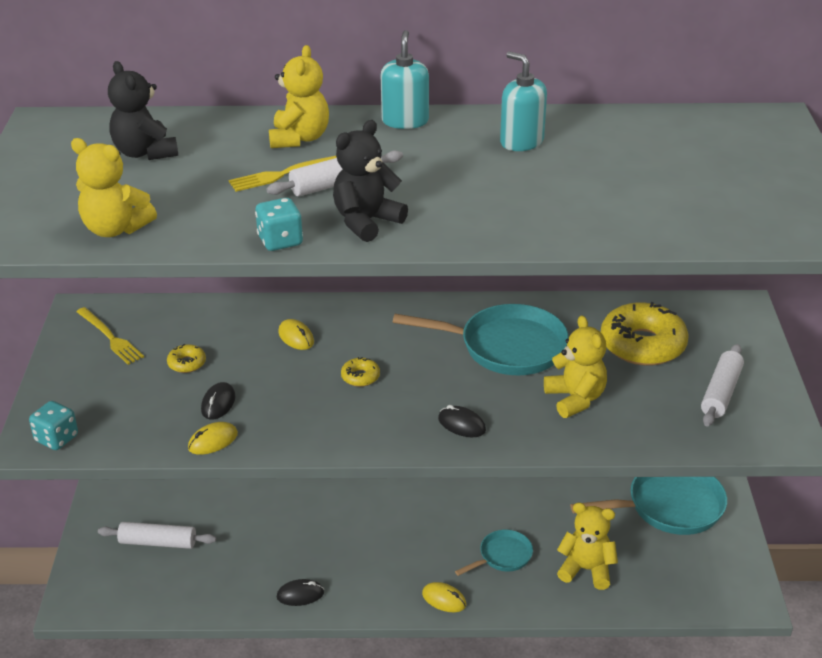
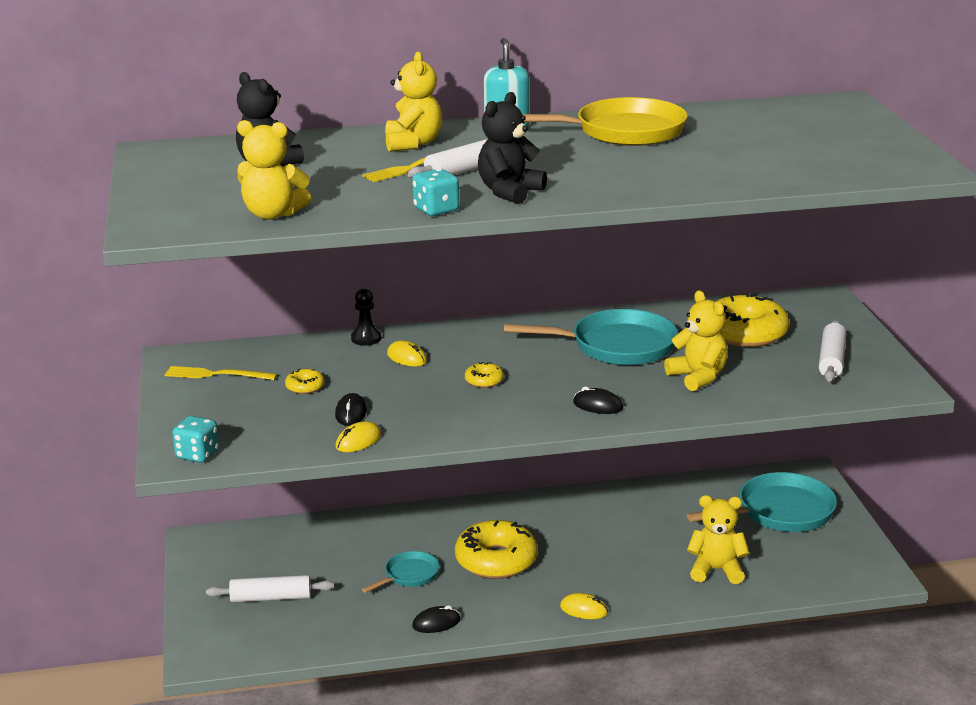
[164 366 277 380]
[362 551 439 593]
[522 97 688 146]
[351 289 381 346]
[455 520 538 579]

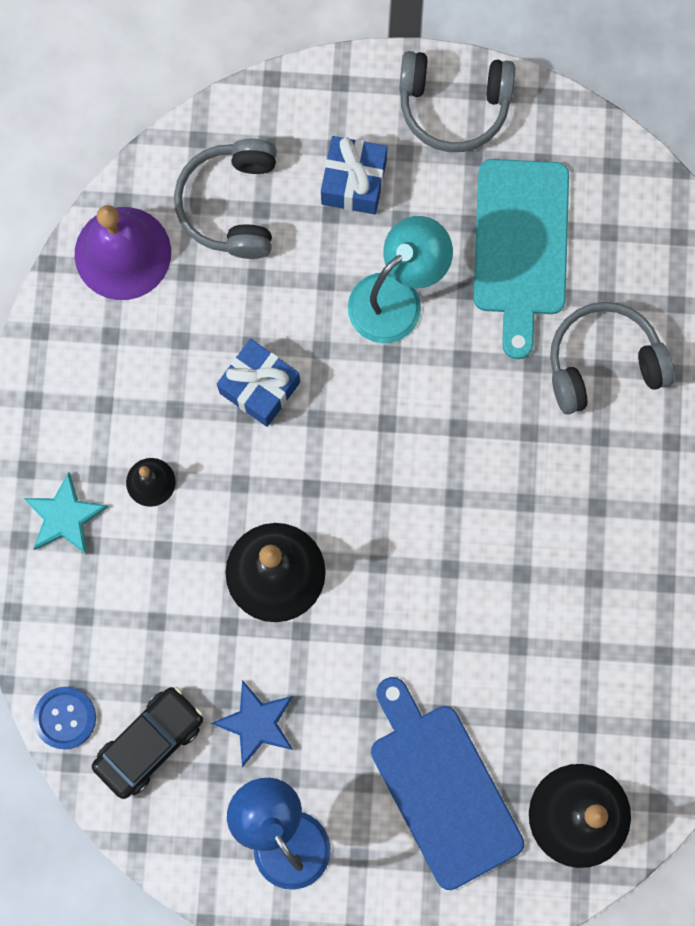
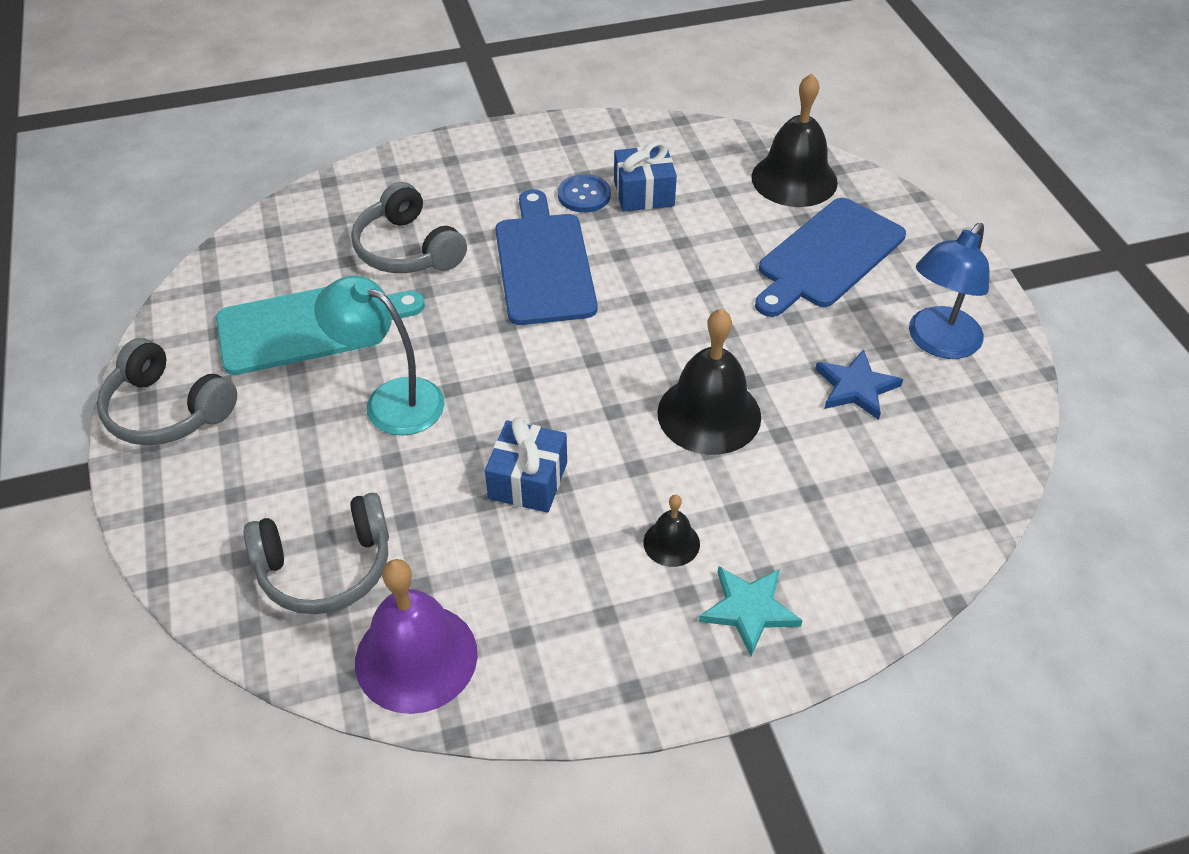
[558 174 611 213]
[92 687 203 799] (first image)
[614 140 677 212]
[97 338 237 445]
[496 189 597 325]

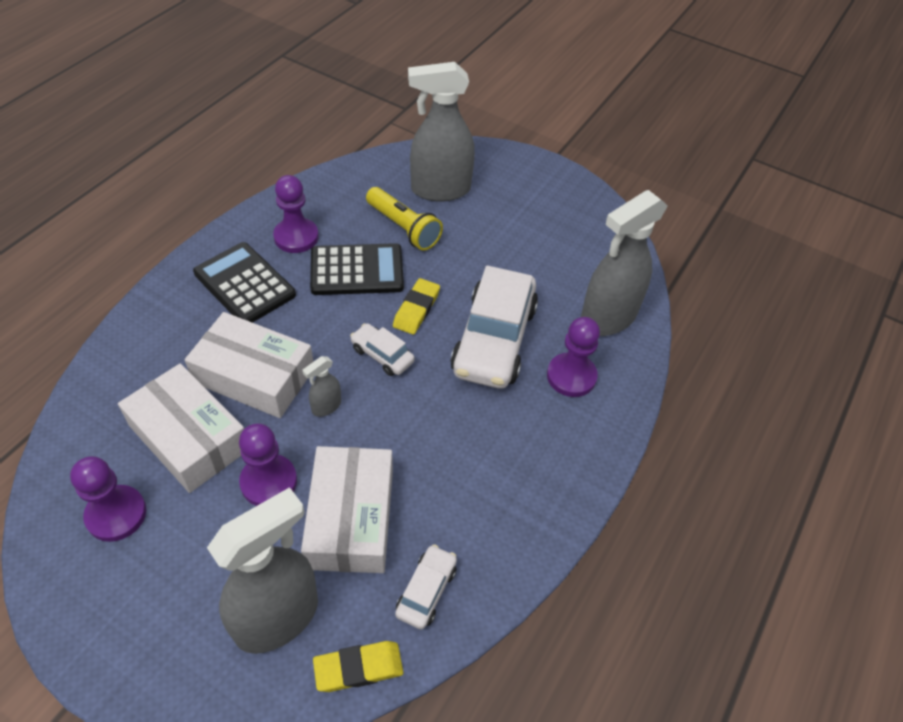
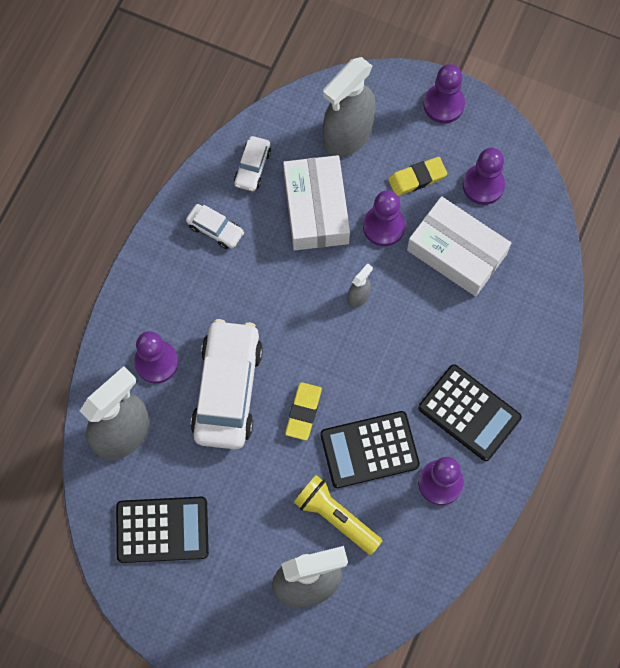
[185 312 313 418] (first image)
[388 157 447 196]
[186 204 244 249]
[116 497 209 563]
[424 64 465 123]

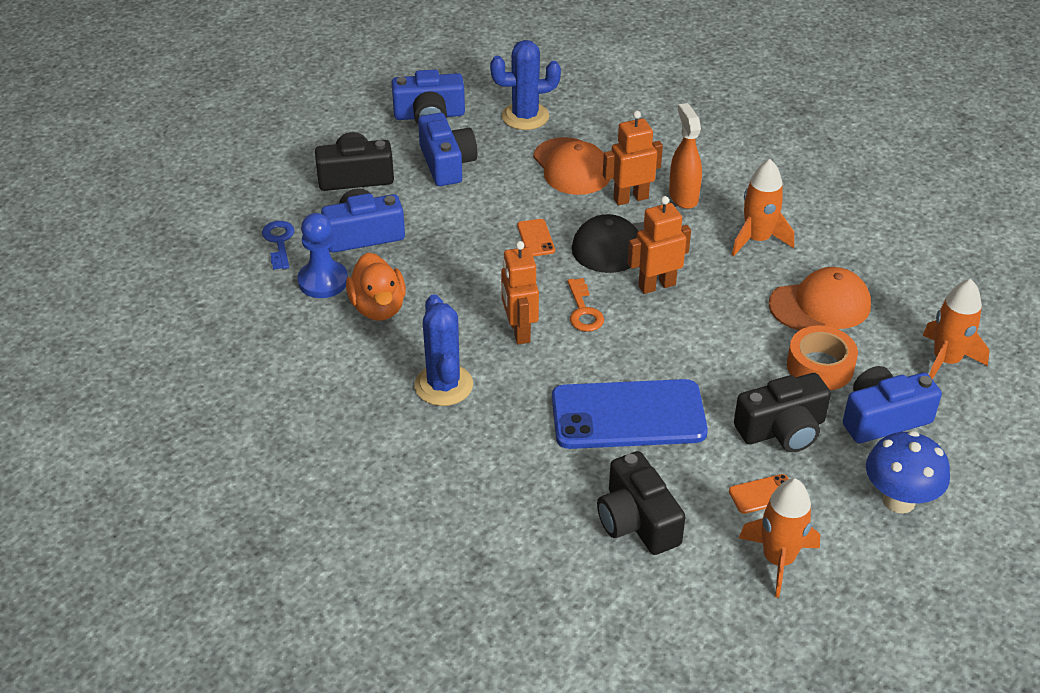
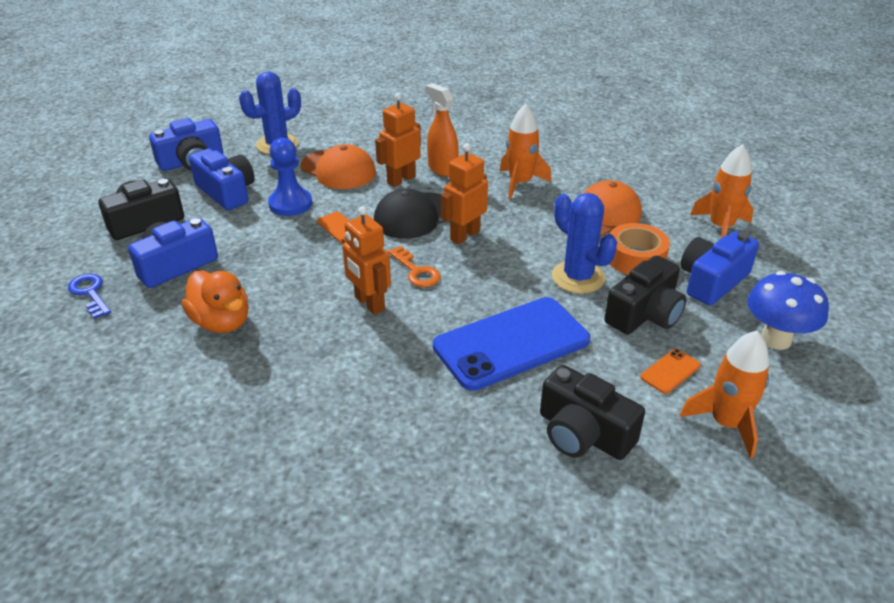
[268 138 312 216]
[552 193 617 293]

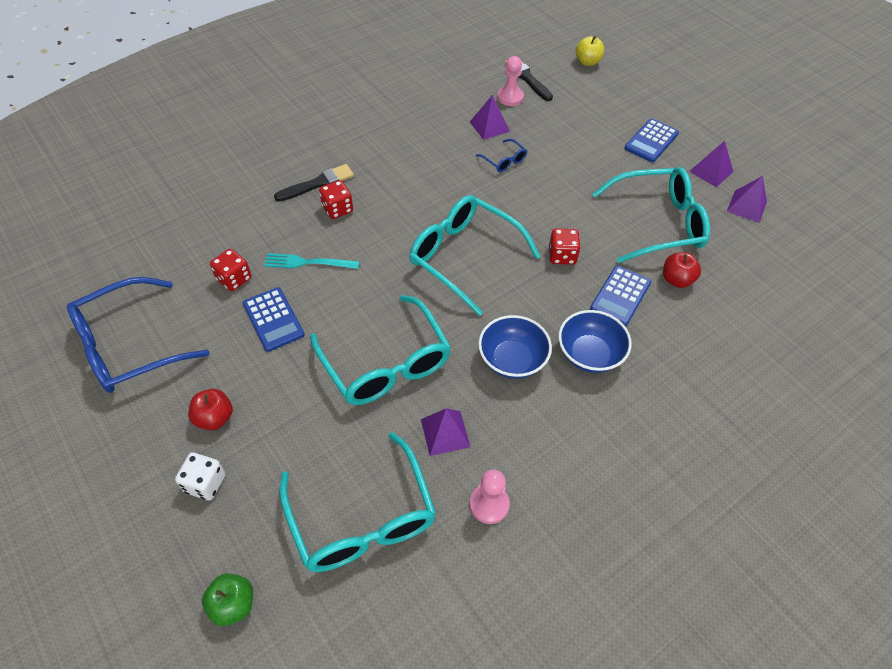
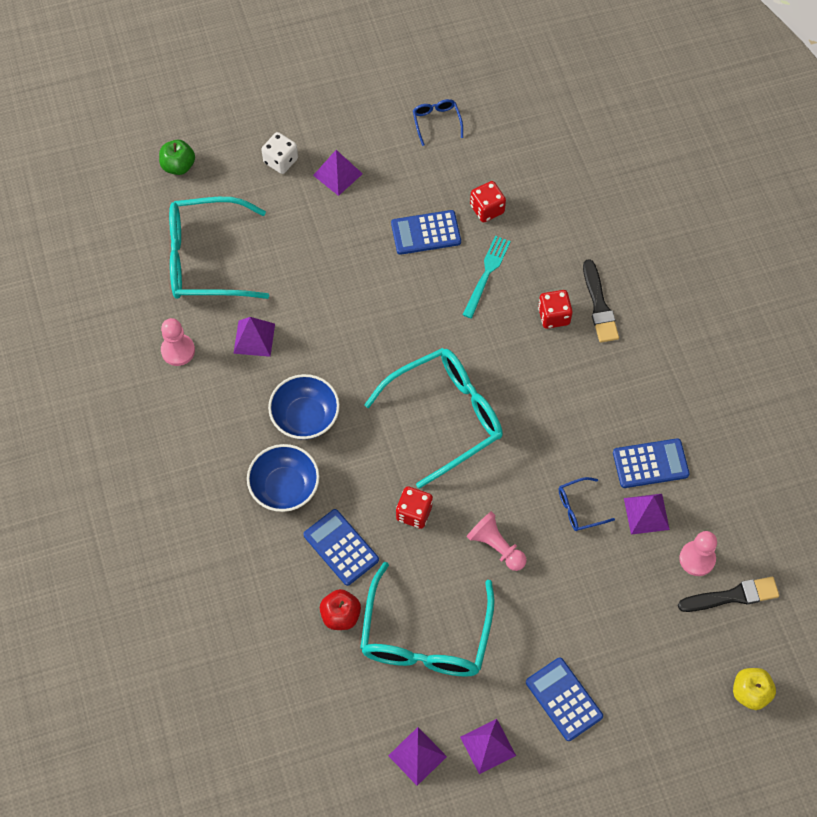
[413 99 463 146]
[313 150 363 196]
[310 295 451 405] (first image)
[466 511 527 571]
[613 438 690 488]

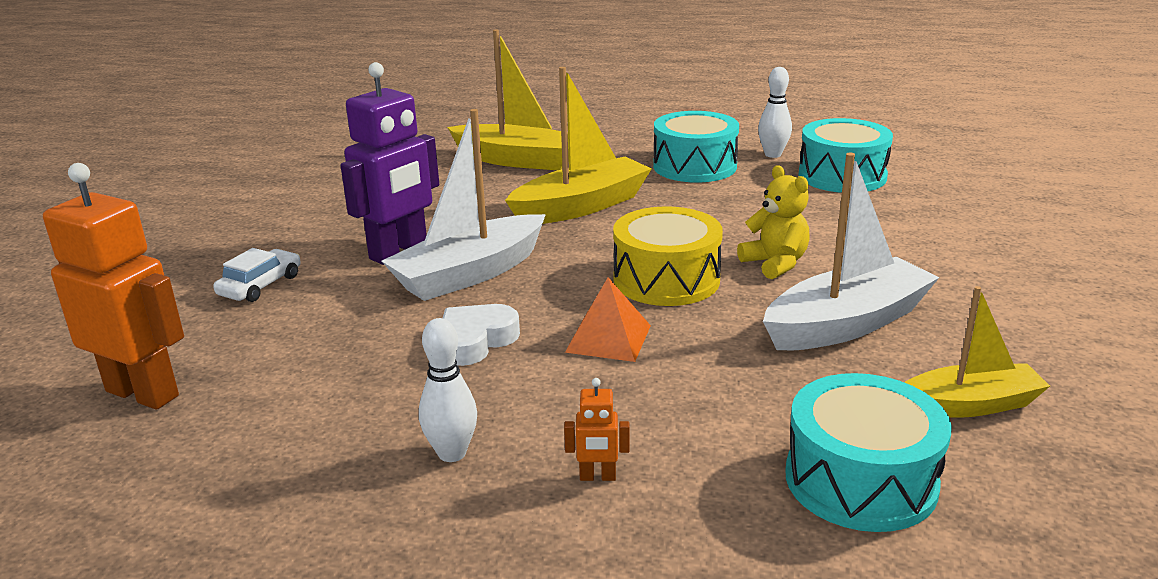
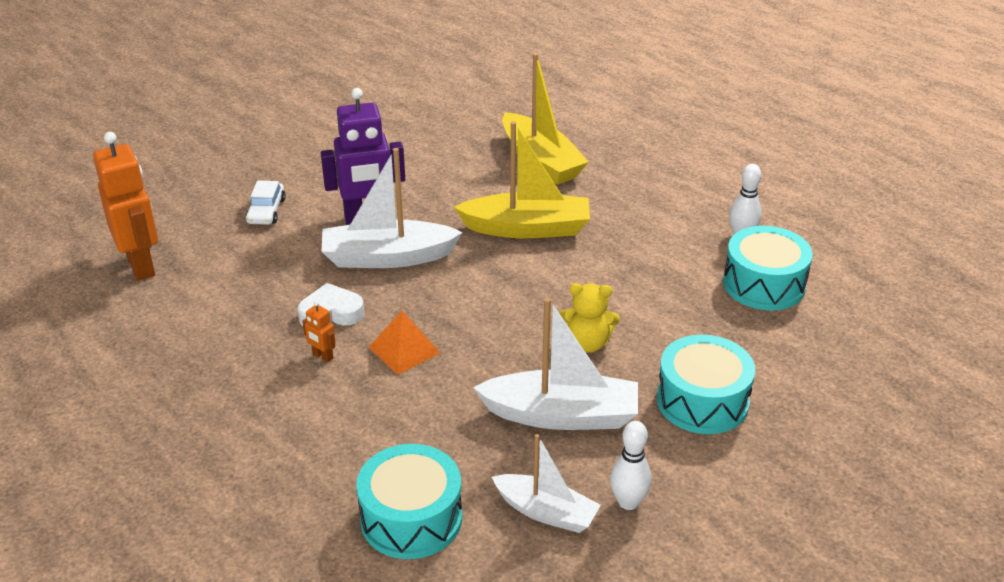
[246 180 286 225]
[610 421 652 510]
[303 301 336 362]
[613 206 723 306] (first image)
[657 335 755 434]
[559 283 620 353]
[492 434 601 533]

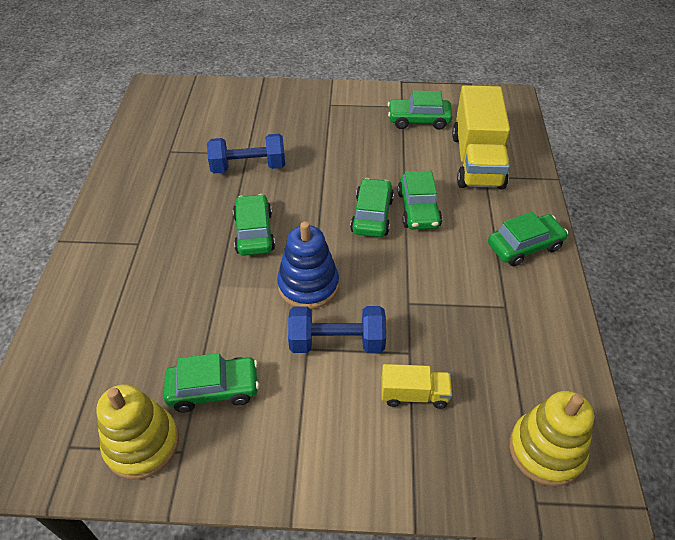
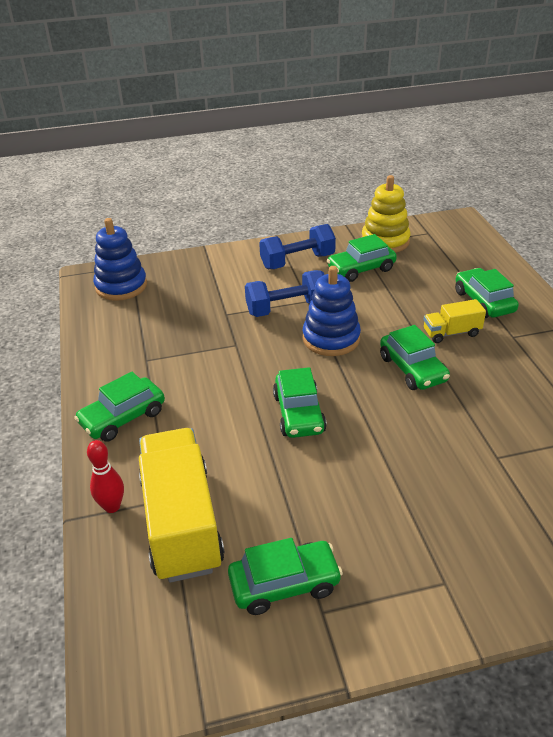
[259 224 336 269]
[424 299 486 343]
[455 268 519 318]
[93 218 147 301]
[87 440 124 513]

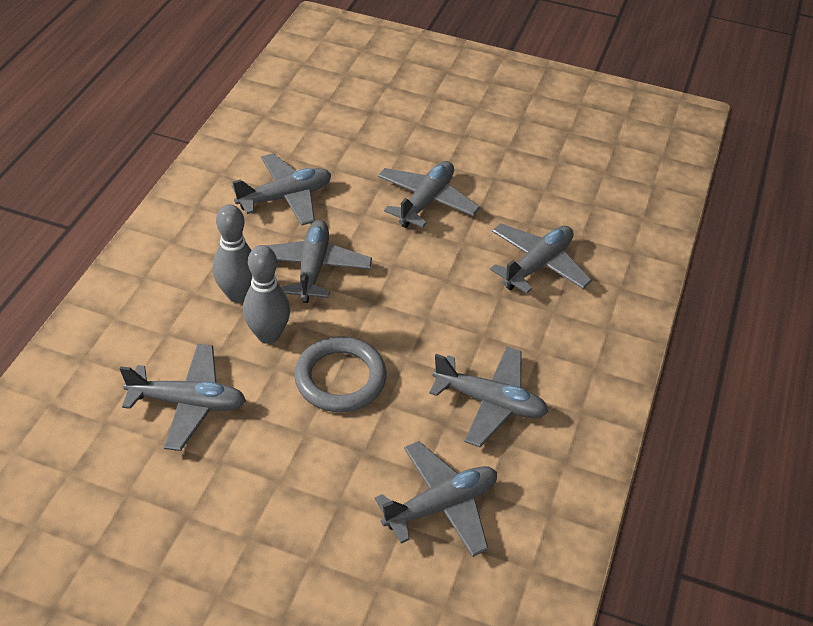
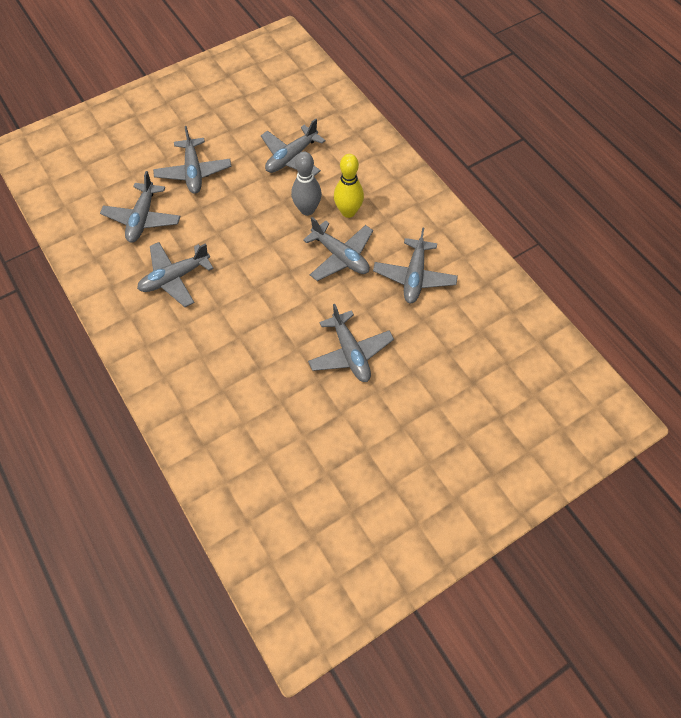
[334 154 364 218]
[294 336 387 412] (first image)
[153 126 231 194]

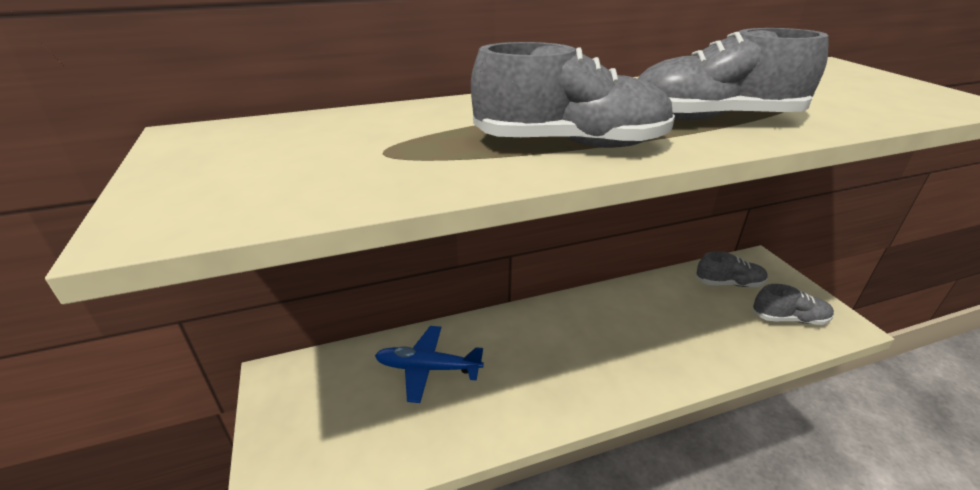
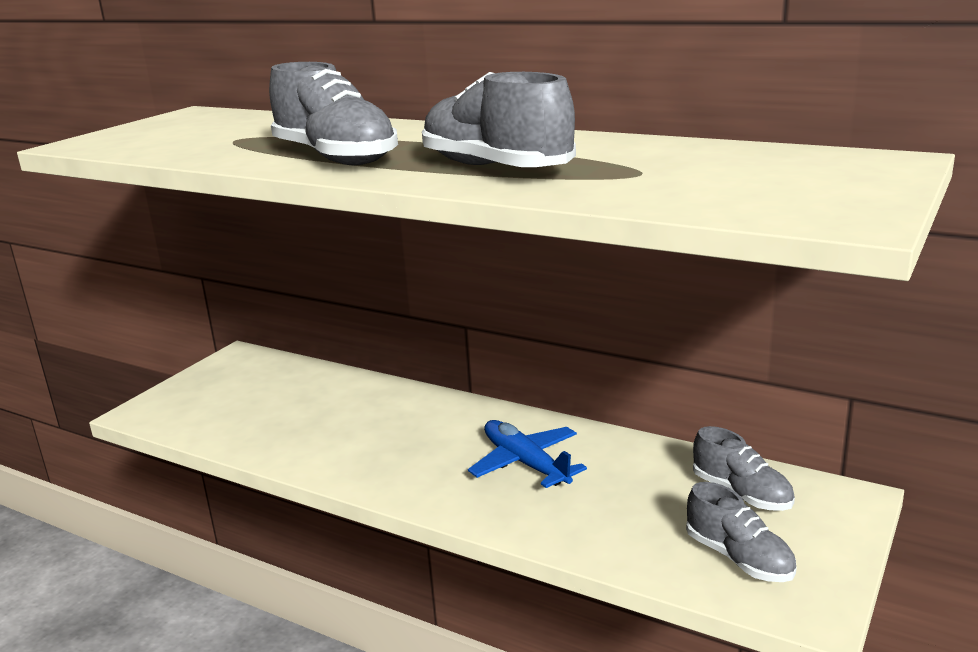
[468 420 587 488]

